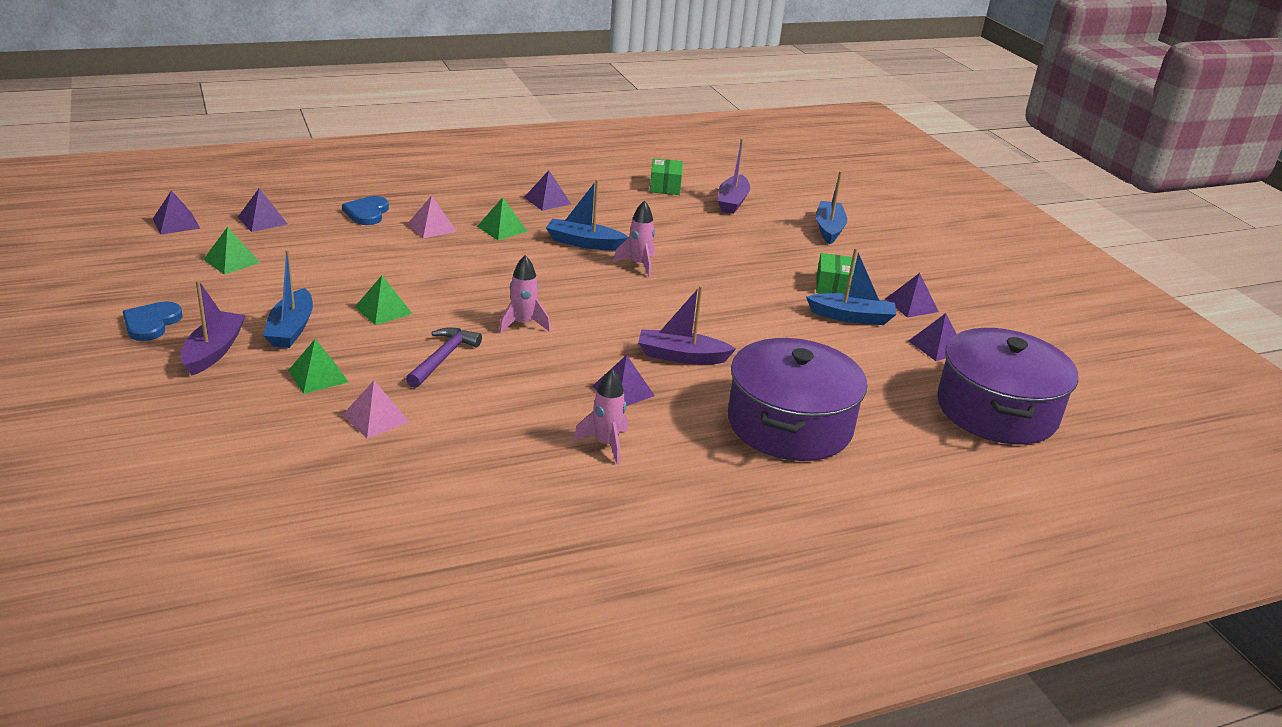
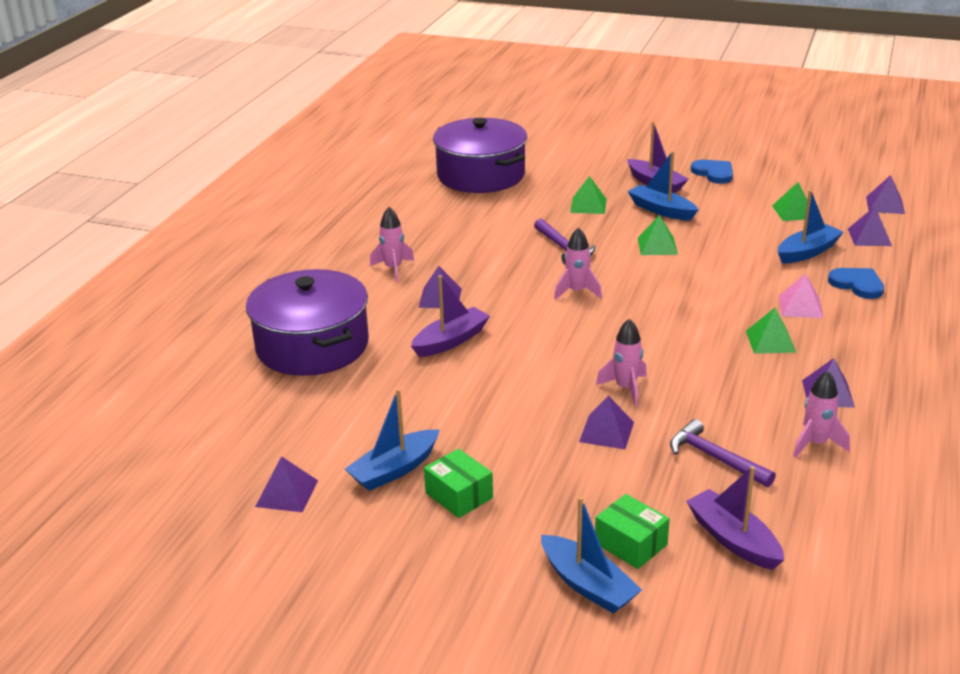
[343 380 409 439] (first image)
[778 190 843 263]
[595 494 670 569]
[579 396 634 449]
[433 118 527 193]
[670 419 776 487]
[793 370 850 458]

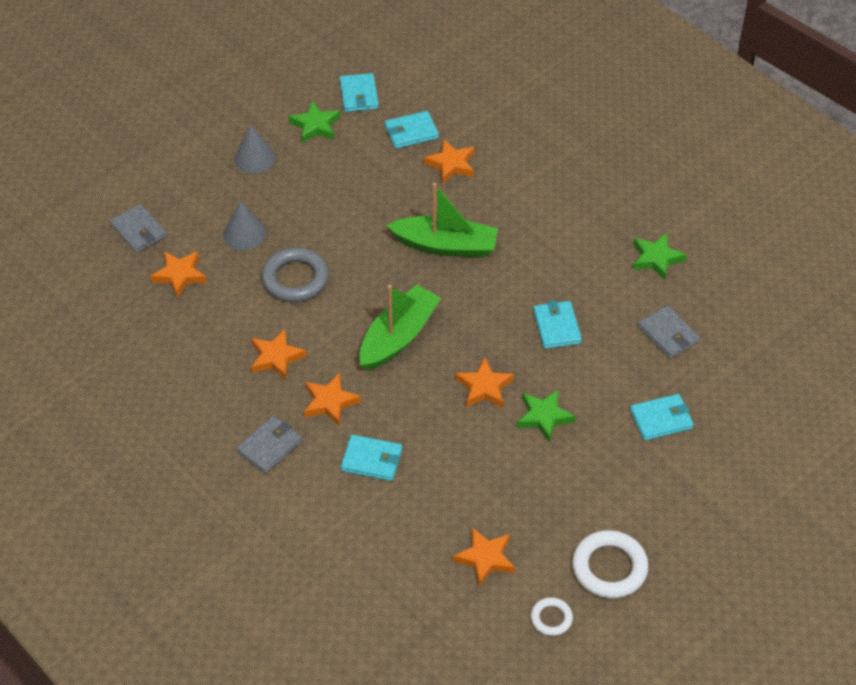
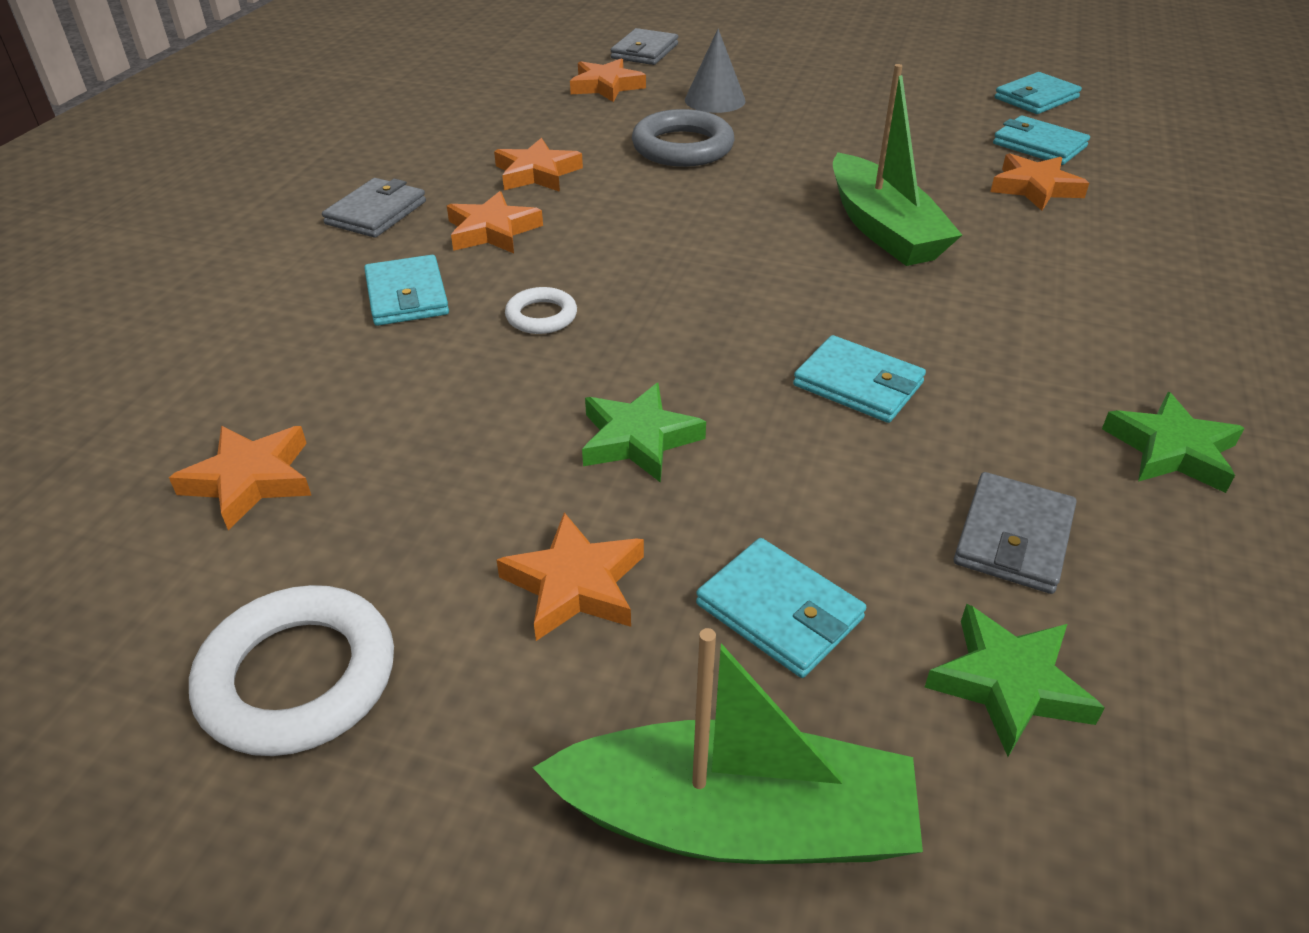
[234 125 275 173] (first image)
[322 178 426 238]
[925 604 1105 757]
[533 628 923 864]
[497 512 644 641]
[505 287 577 334]
[793 335 926 423]

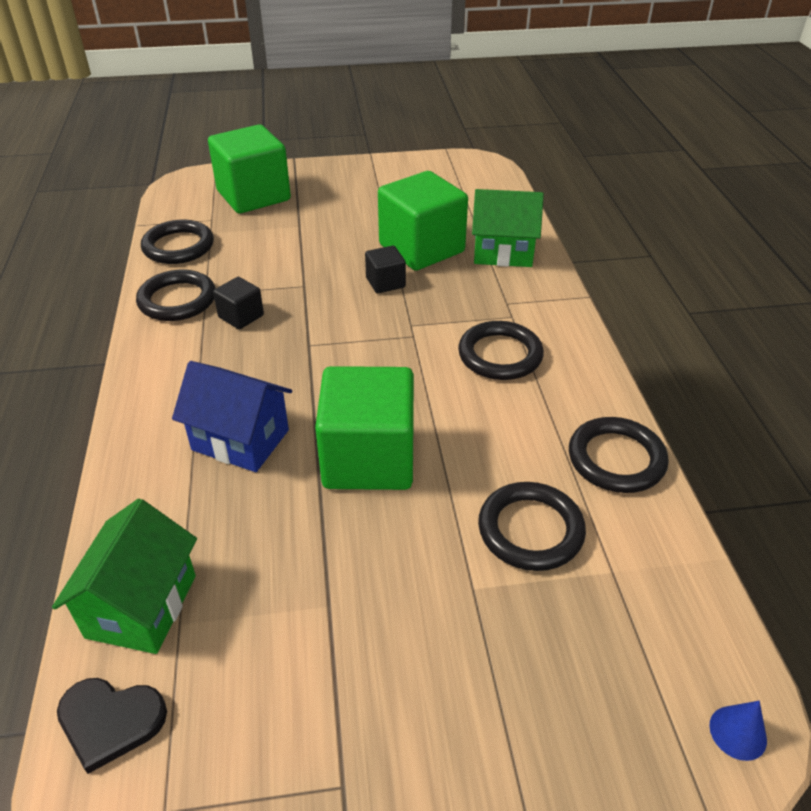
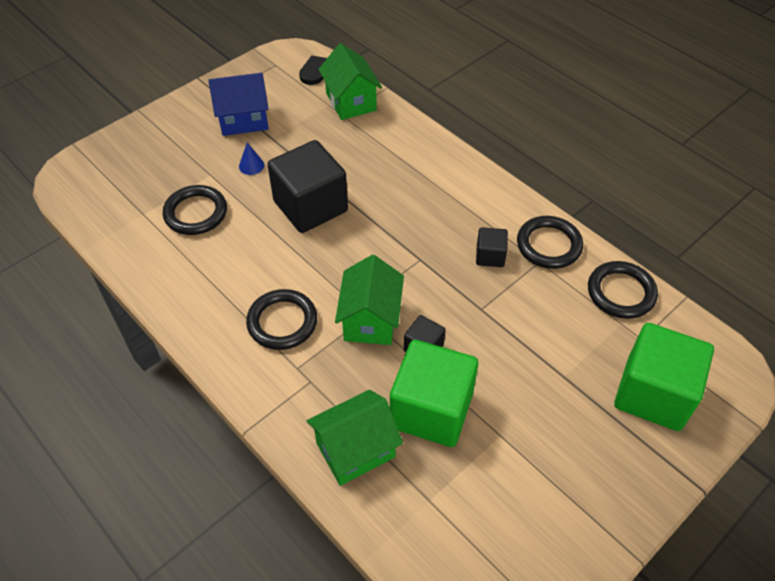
[208 73 269 136]
[267 140 348 233]
[569 417 669 493] (first image)
[239 142 264 175]
[335 255 404 345]

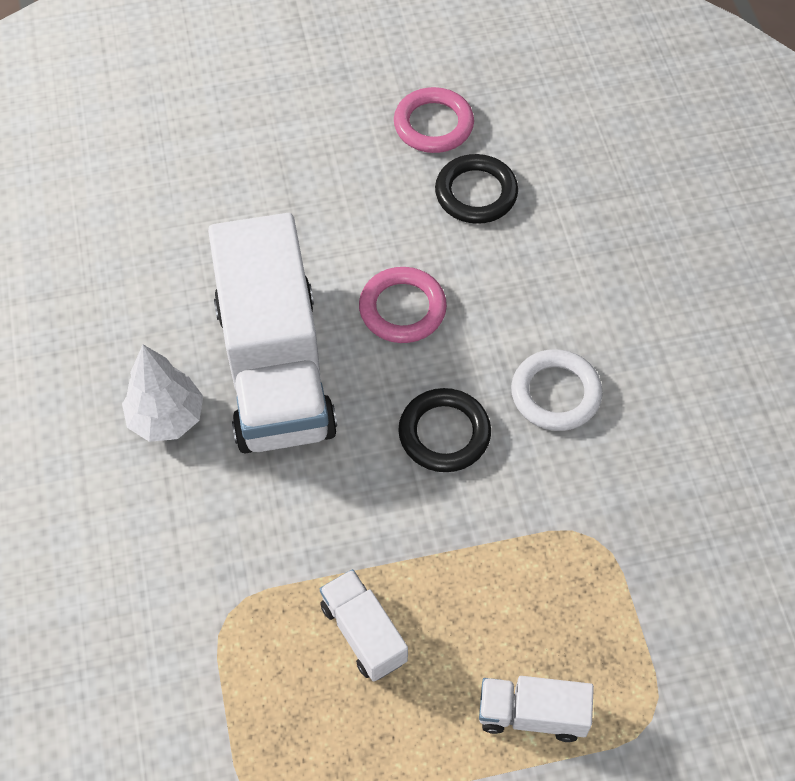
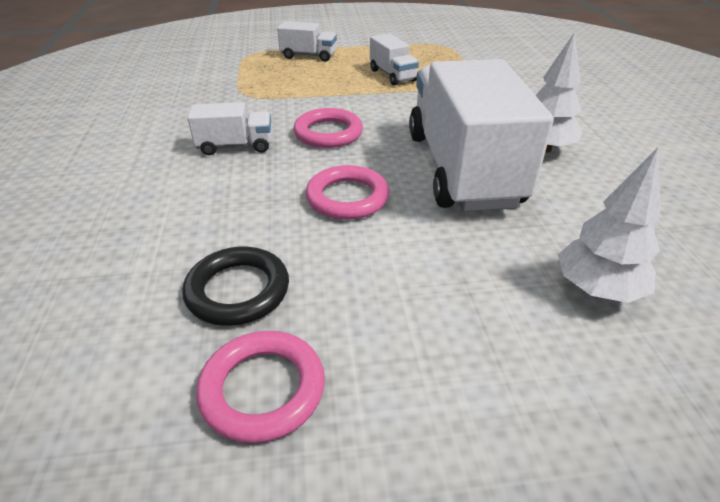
[293 108 363 148]
[188 102 272 155]
[558 148 660 303]

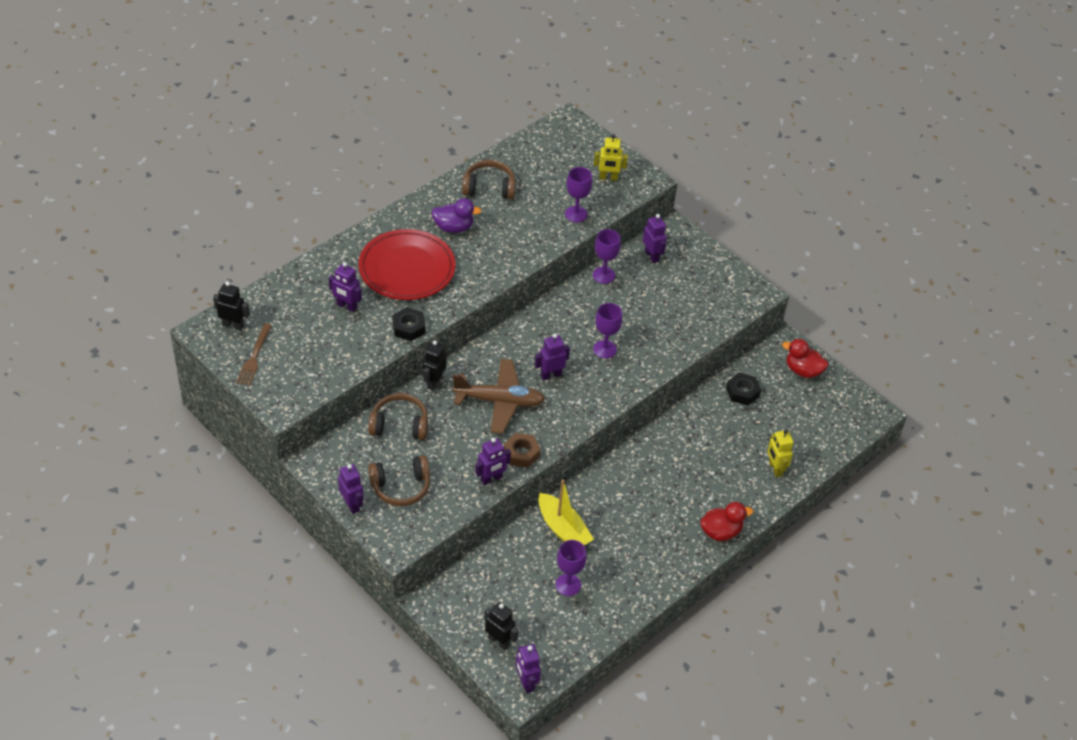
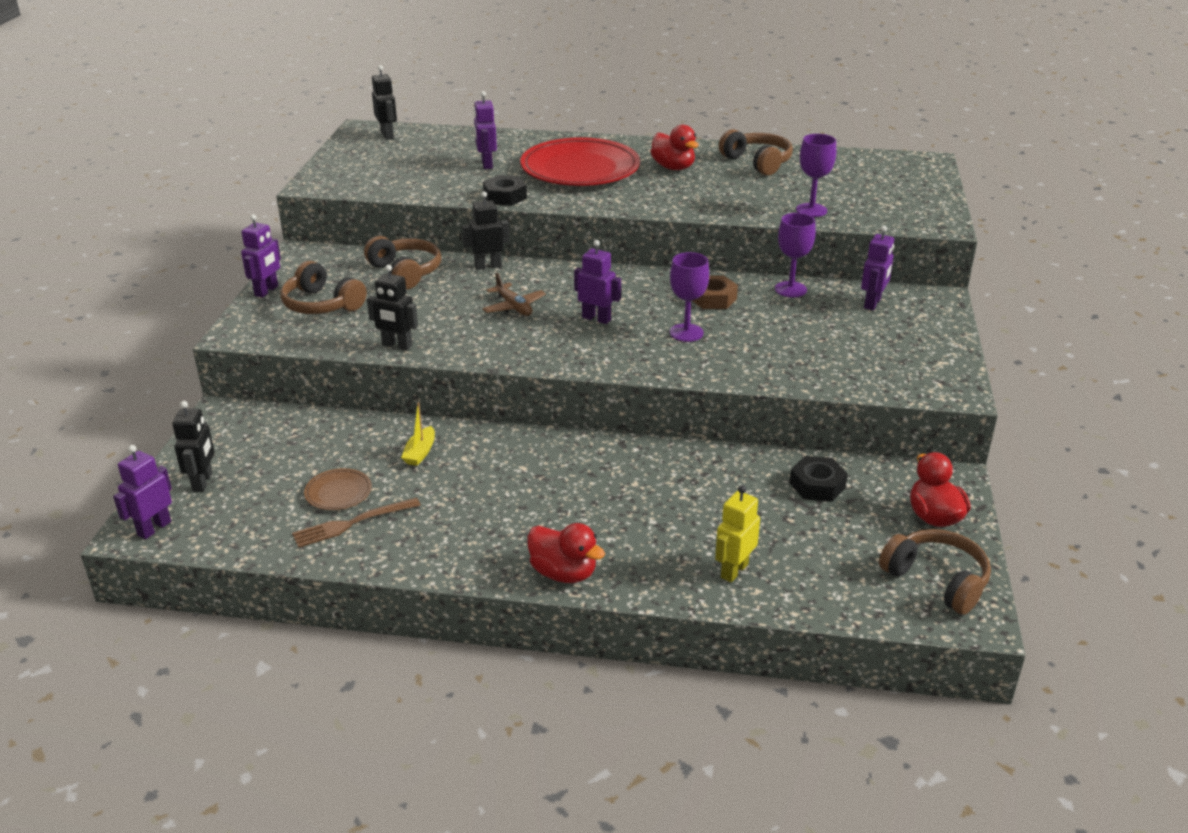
[292 497 421 548]
[650 125 699 170]
[482 272 546 316]
[367 265 418 350]
[692 275 738 309]
[401 402 435 466]
[304 468 372 510]
[594 134 628 181] (first image)
[879 529 991 615]

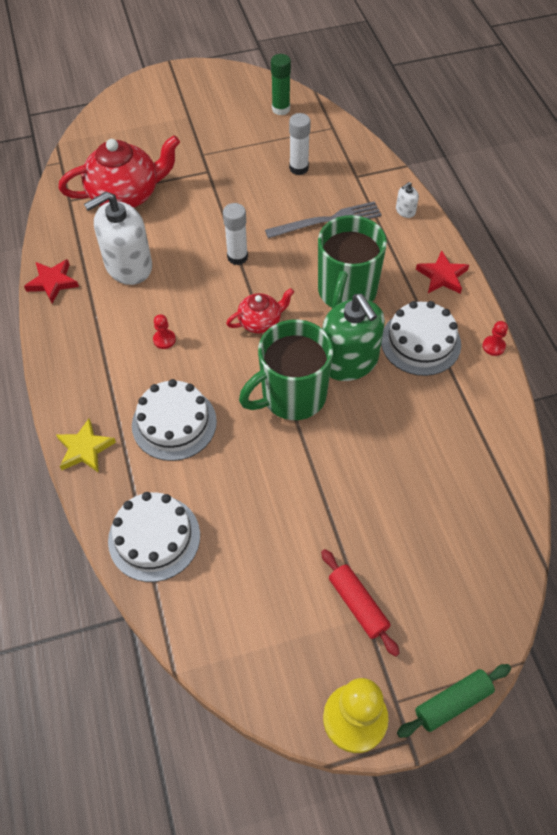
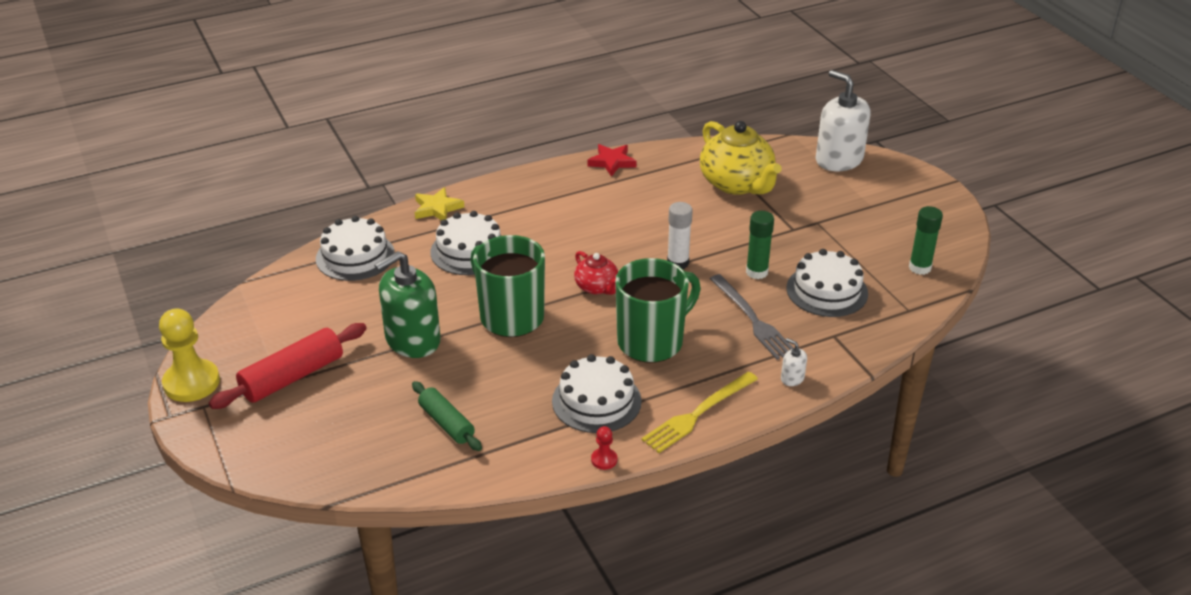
[700 121 781 195]
[816 70 870 171]
[153 314 176 349] (first image)
[786 249 868 317]
[615 258 701 363]
[209 323 367 409]
[374 251 441 358]
[412 381 482 451]
[641 372 758 453]
[746 211 774 279]

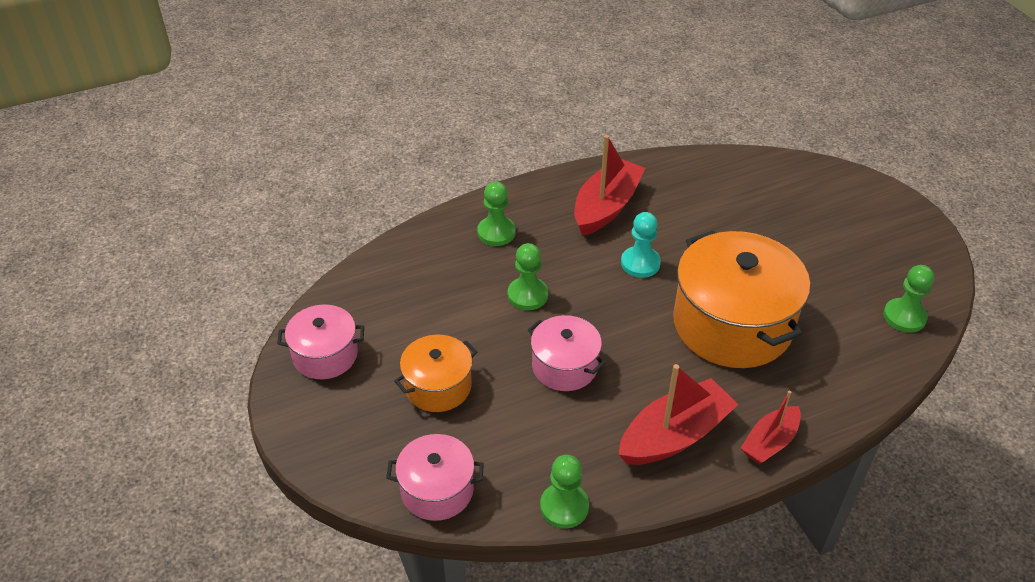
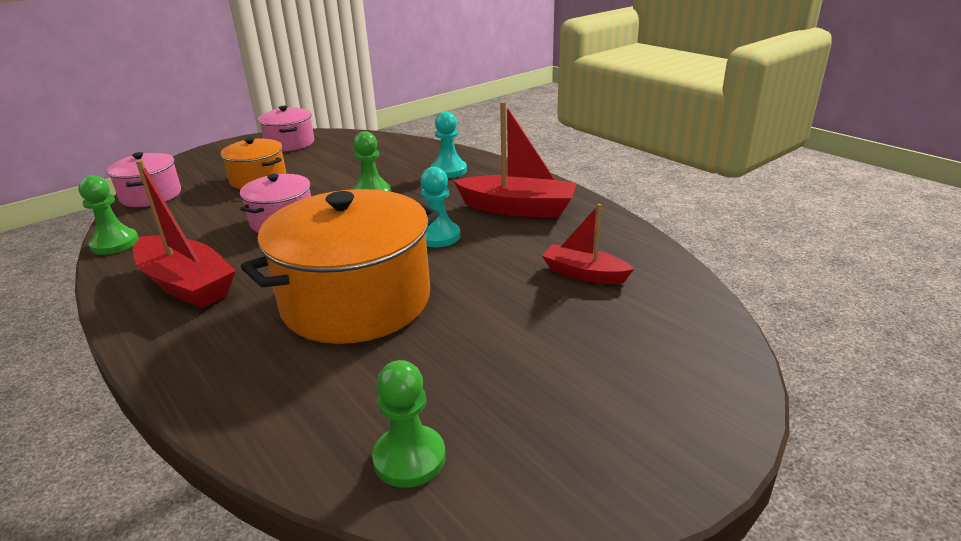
[431 112 467 178]
[542 204 634 284]

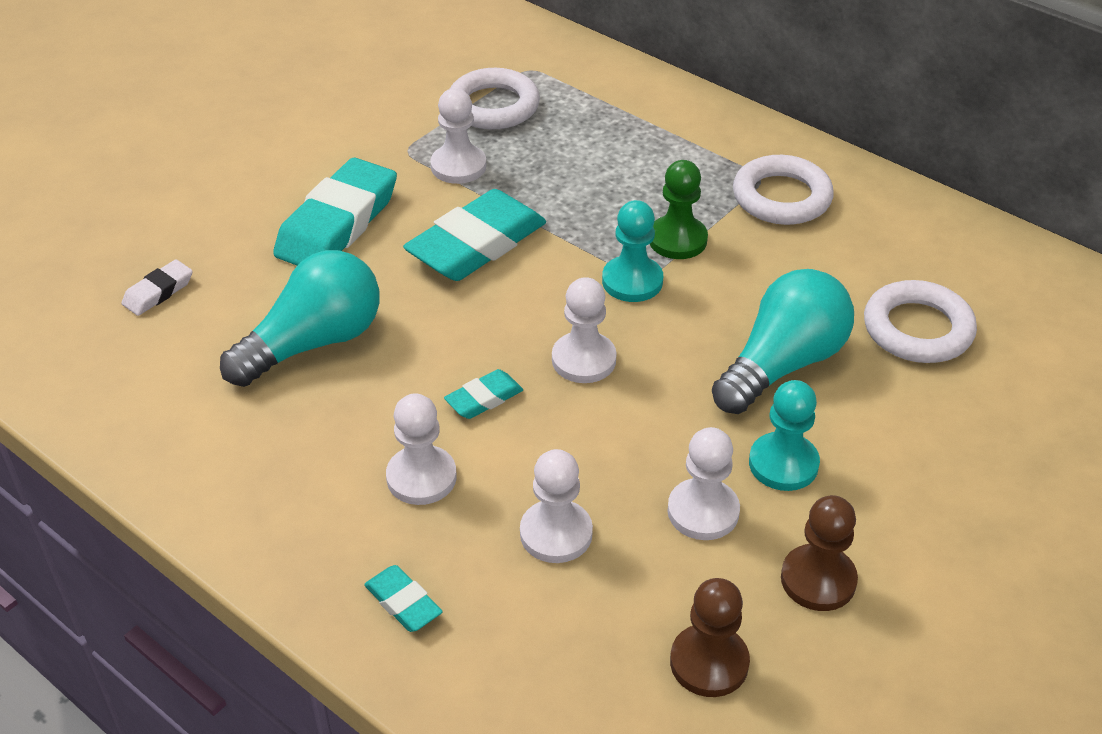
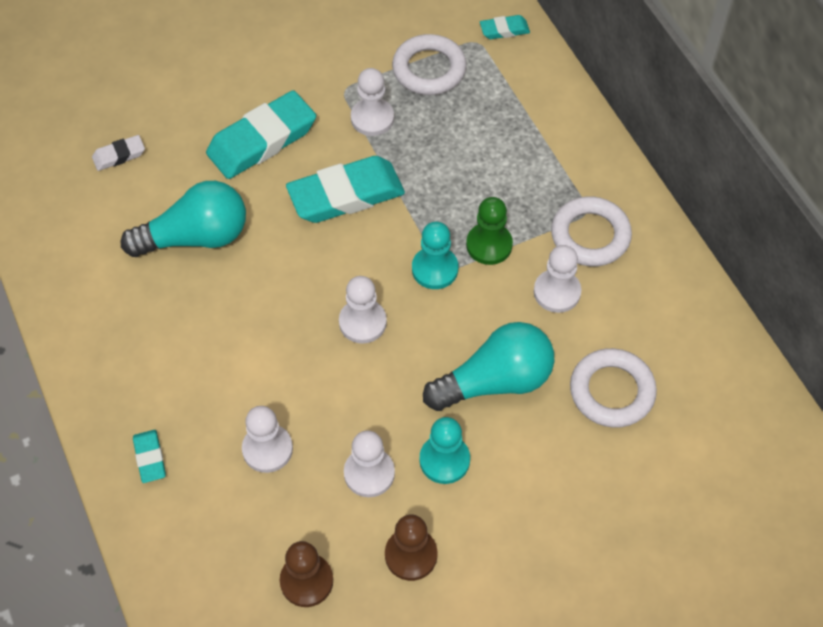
[534 245 582 313]
[480 15 530 39]

